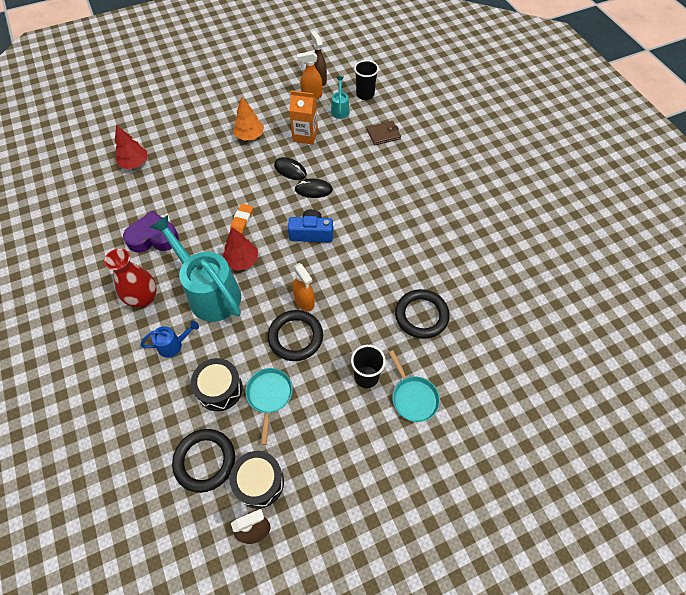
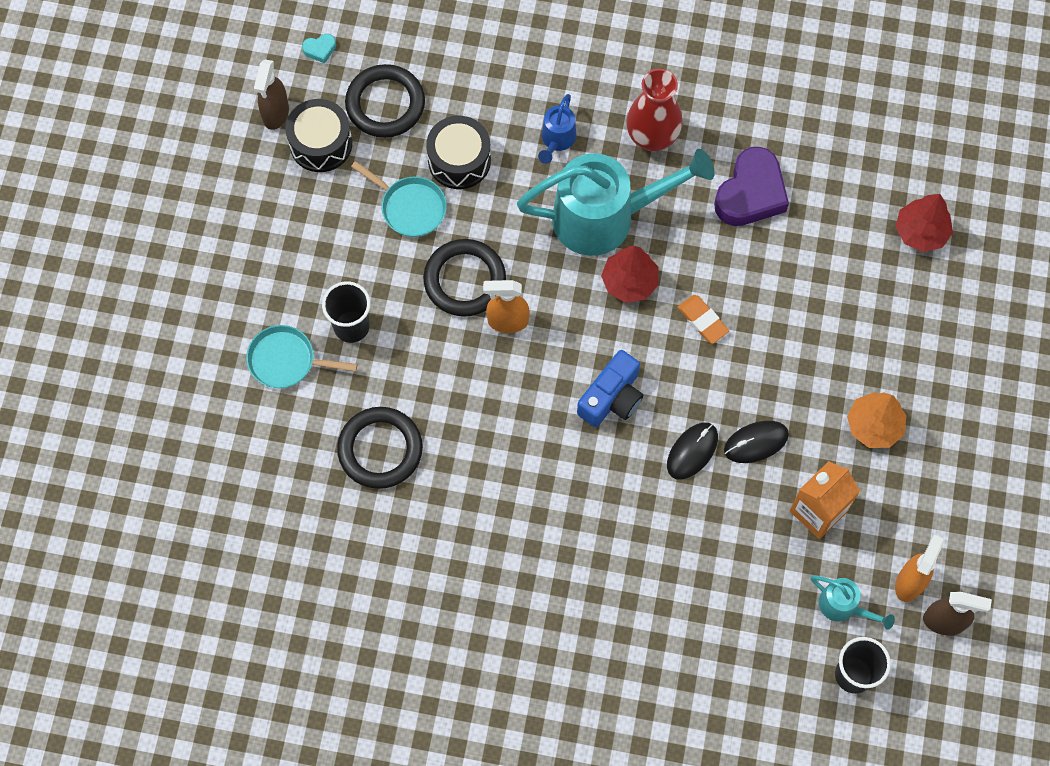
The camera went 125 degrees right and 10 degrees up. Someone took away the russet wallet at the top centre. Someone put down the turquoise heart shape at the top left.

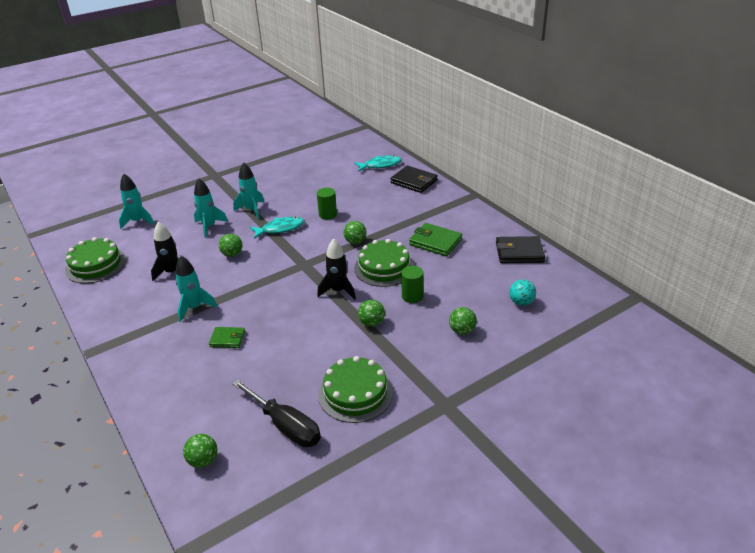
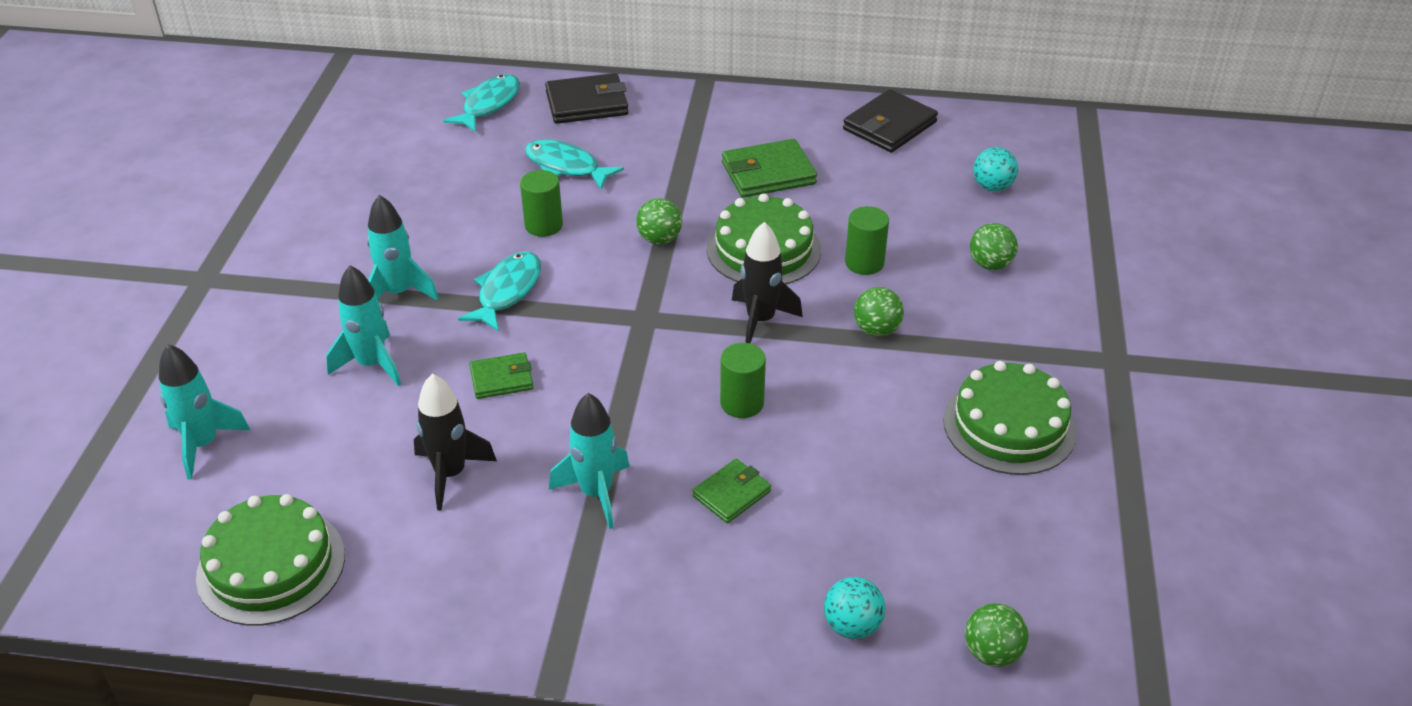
The camera went 50 degrees left and 5 degrees up. Someone took away the ebony flat screwdriver at the bottom centre. Someone put down the turquoise fish figure (3rd from left) at the top centre. Someone put down the emerald solid cylinder (2nd from left) at the centre. Someone put down the turquoise sphere (1st from left) at the bottom centre. Someone swapped the emerald sphere (2nd from left) at the middle left for the emerald wallet (1st from left) at the centre.

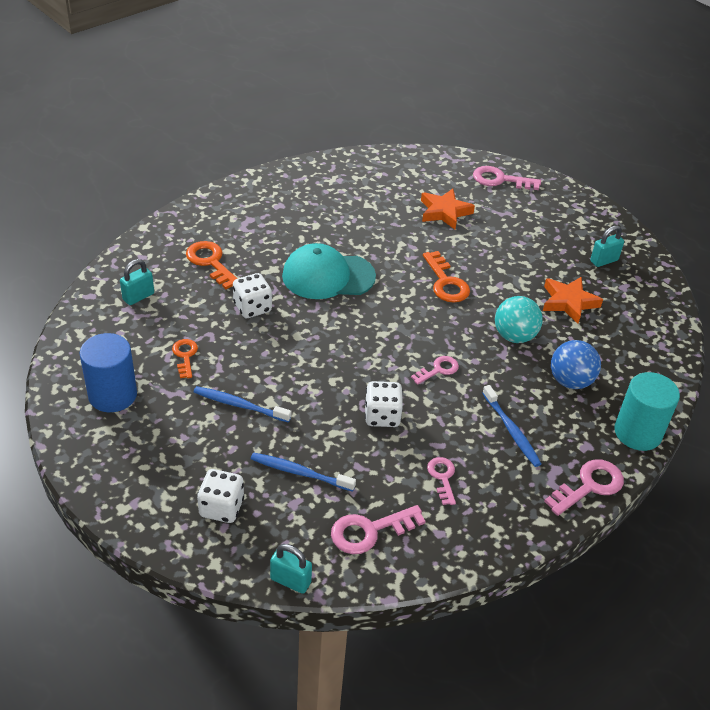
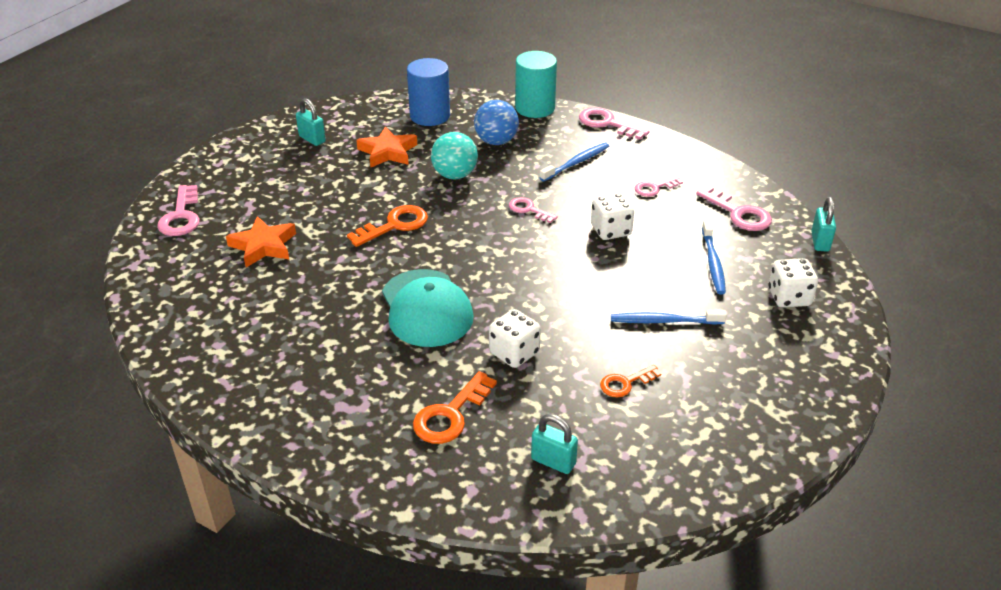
The camera went 105 degrees left and 5 degrees down. Someone carried the royal blue solid cylinder from the middle left to the top centre. Someone rotated the royal blue tooth brush (1st from left in the first image) at the centre by 90 degrees clockwise.

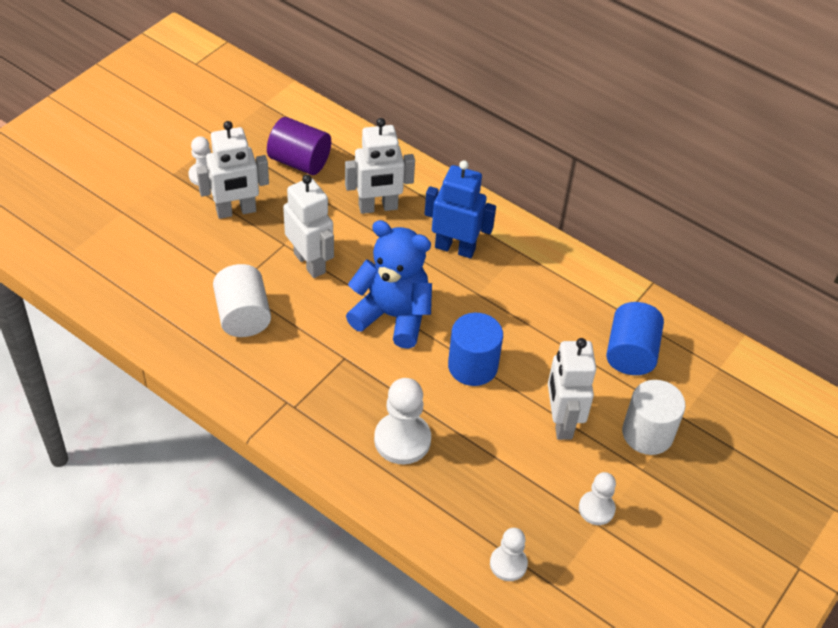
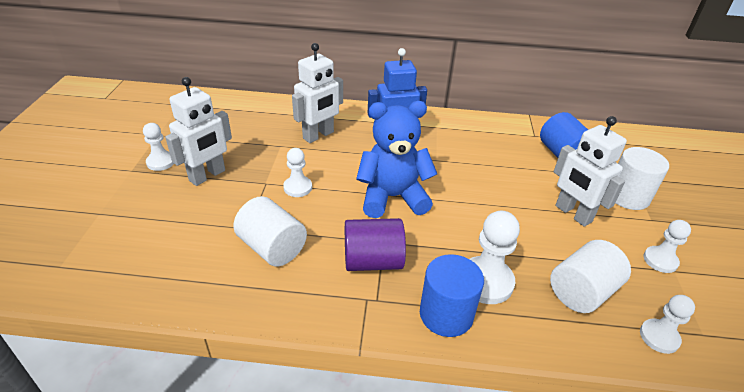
The camera went 30 degrees left and 10 degrees down. Someone put down the pure white solid cylinder (2nd from left) at the bottom right. Someone carried the royal purple solid cylinder from the top centre to the centre. Someone carried the royal blue solid cylinder (1st from left) from the centre to the bottom centre. Someone swapped the pure white toy robot (2nd from left) at the centre for the pure white chess pawn (2nd from left) at the centre.

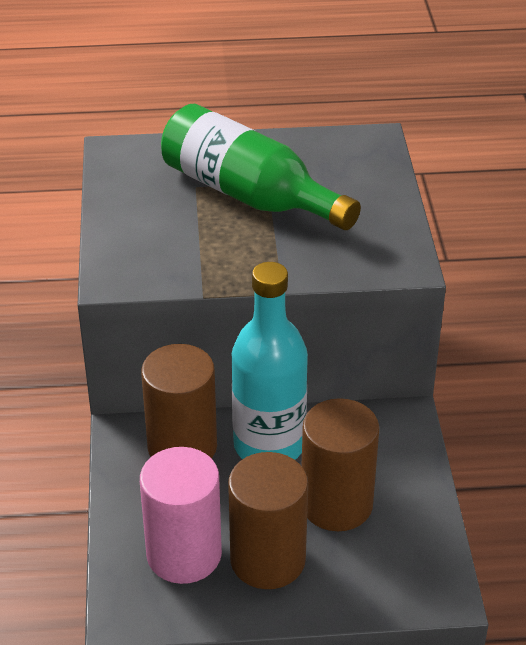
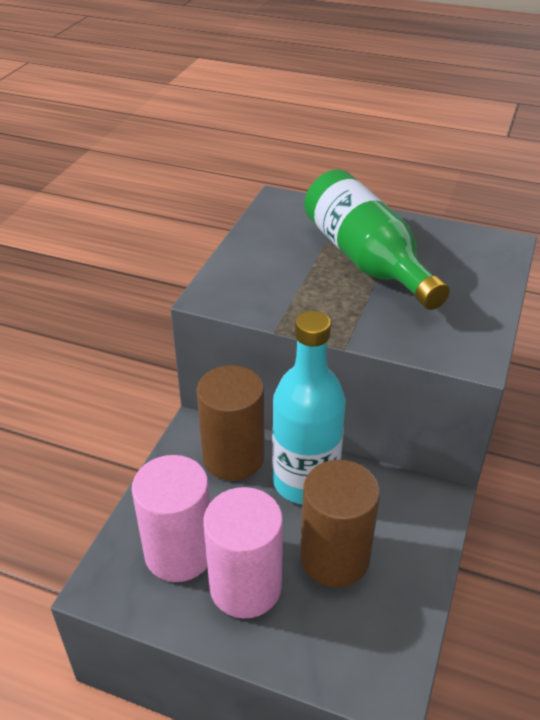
The camera went 25 degrees right and 0 degrees up. Someone repainted the russet solid cylinder (2nd from left) at the bottom centre, which became the rosy solid cylinder (2nd from left) at the bottom centre.

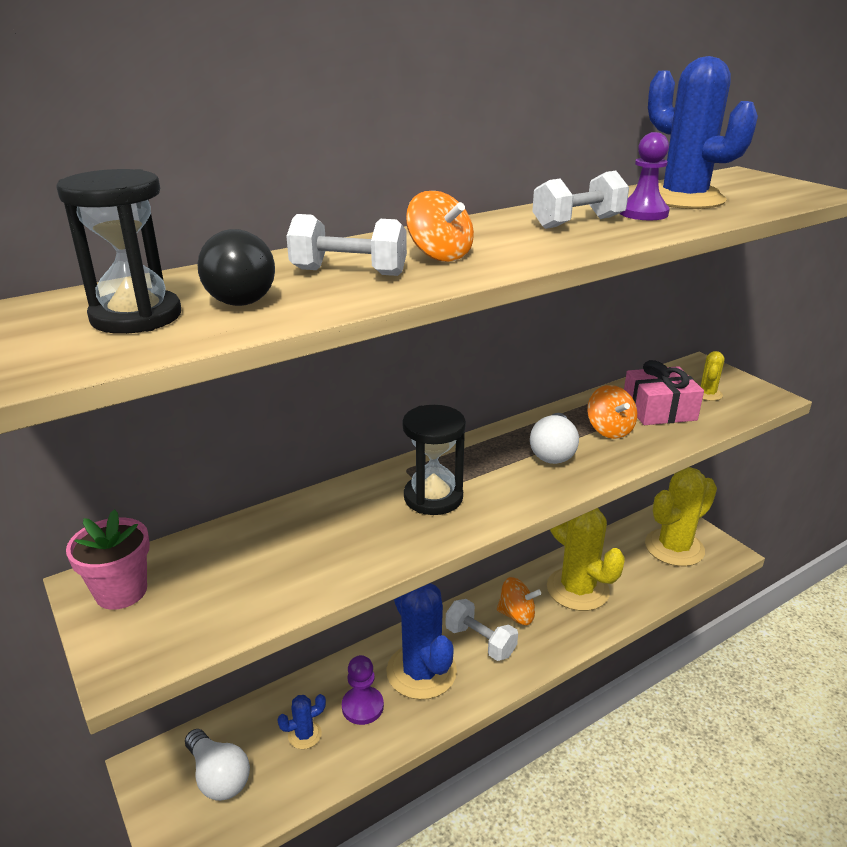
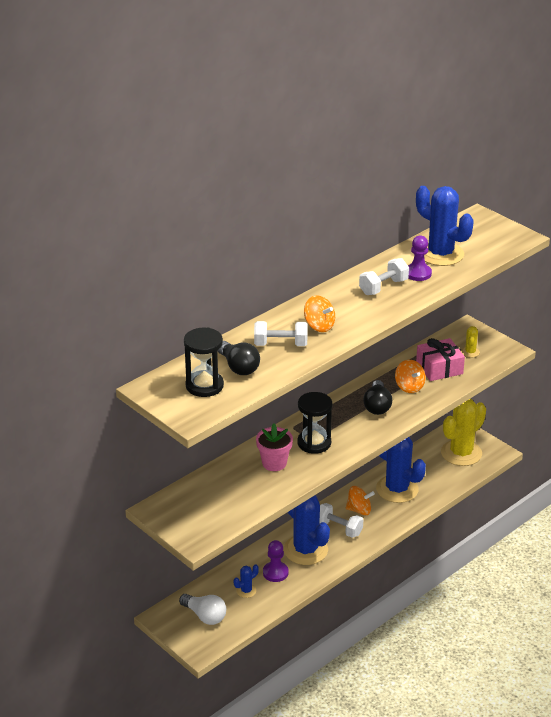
The camera went 10 degrees left and 5 degrees up. Someone carried the rosy plant pot from the middle left to the centre. Someone repainted the pure white bulb (2nd from left) at the centre, which became the ebony bulb (2nd from left) at the middle right. Someone repainted the bright yellow cactus (1st from left) at the middle right, which became the royal blue cactus (3rd from left) at the middle right.

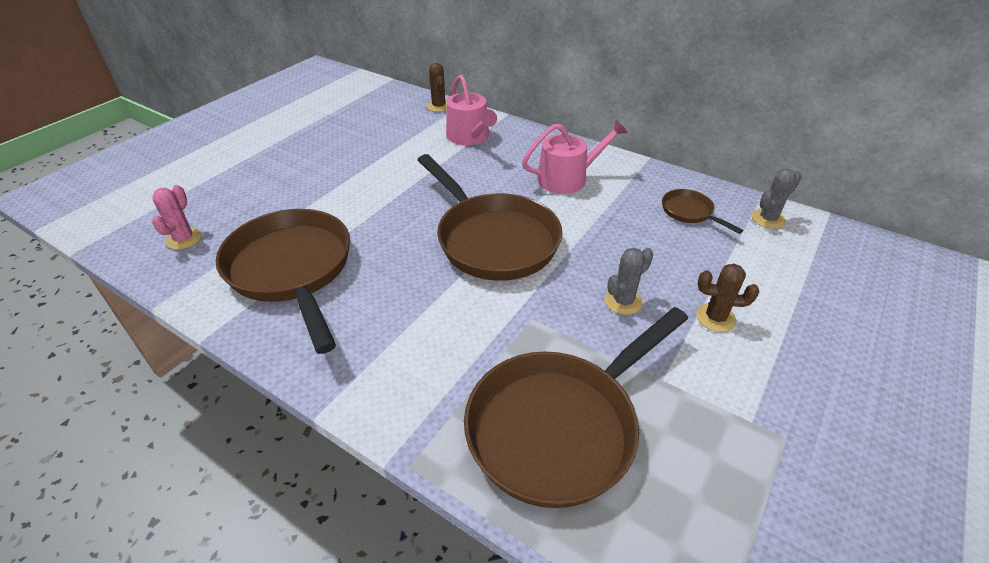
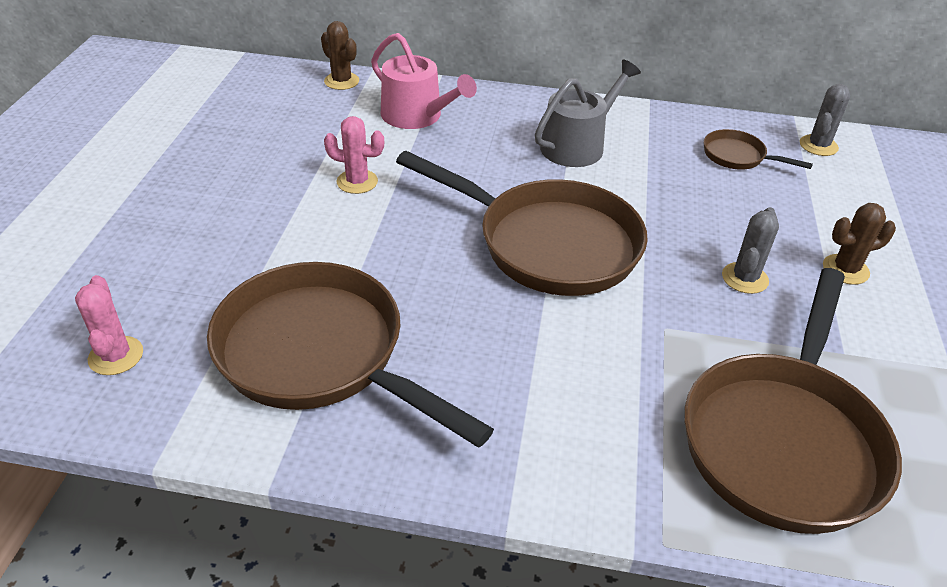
The camera went 25 degrees left and 0 degrees up. Someone put down the rosy cactus (2nd from left) at the top centre. Someone repainted the rosy sprinkling can (2nd from left) at the top centre, which became the grey sprinkling can at the top centre.

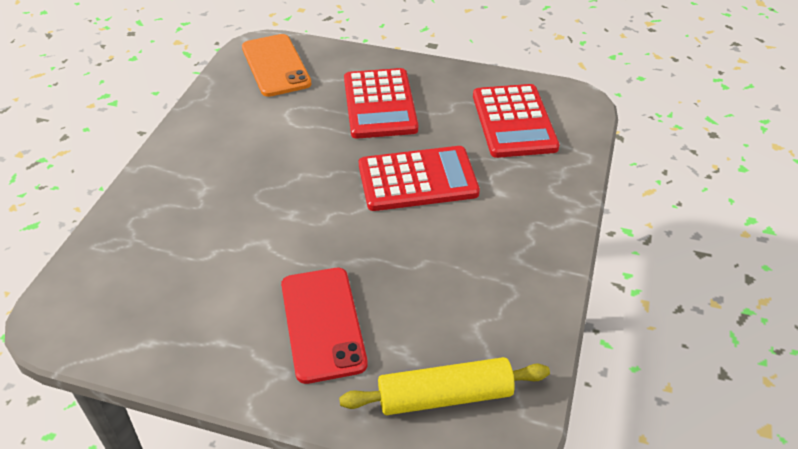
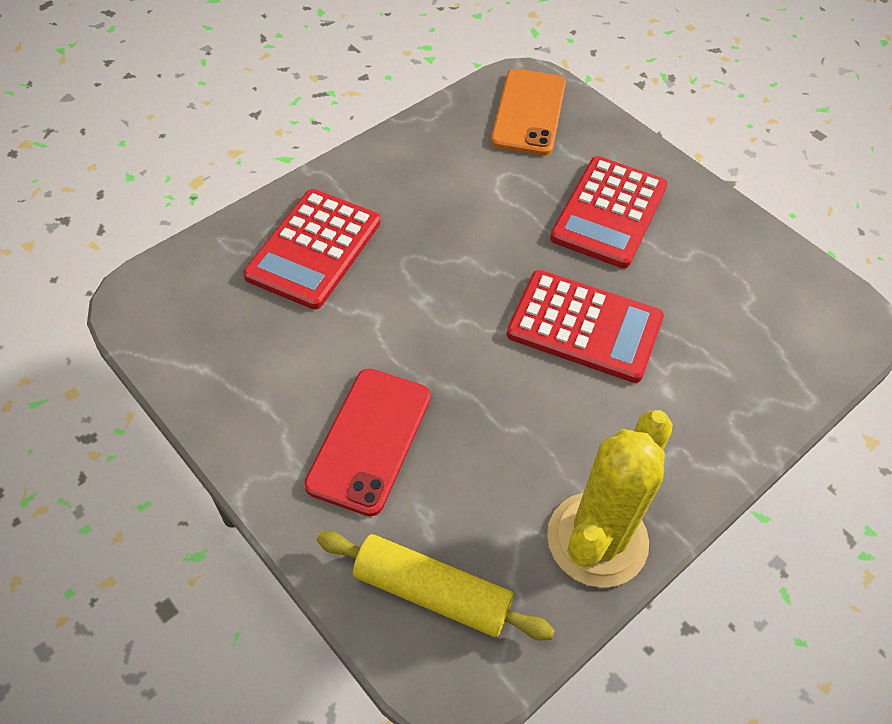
The camera went 30 degrees right and 10 degrees up. Someone put down the bright yellow cactus at the bottom right. Someone carried the crimson pocket calculator (3rd from left in the first image) from the top centre to the centre.

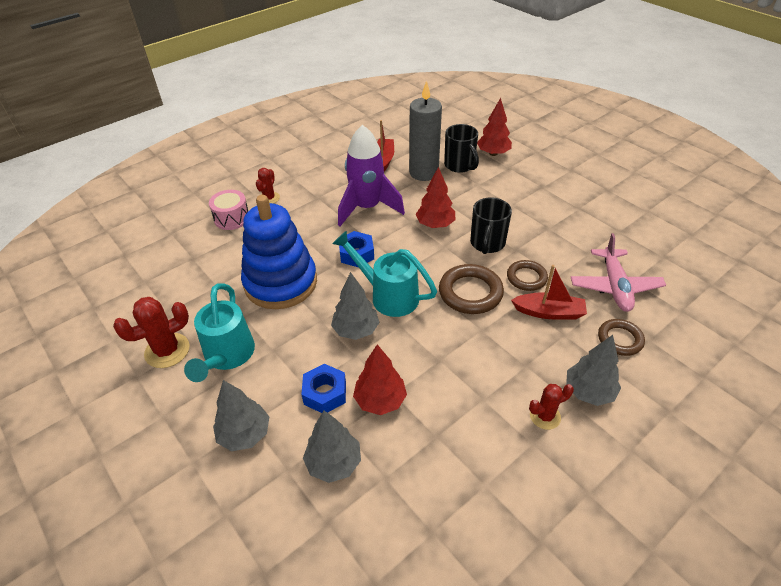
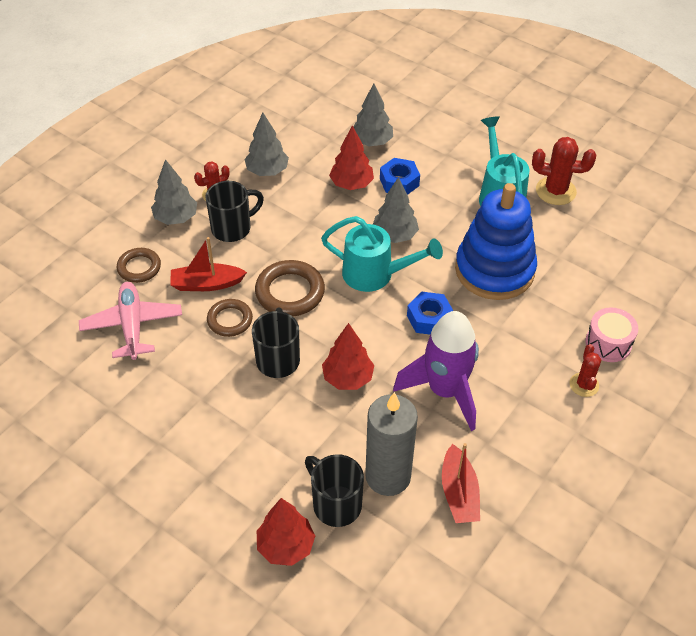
The camera went 165 degrees right and 5 degrees up. Someone put down the ebony coffee mug (1st from left) at the top centre. Someone carried the grey tree (1st from left in the first image) from the bottom left to the top centre. Someone rotated the crimson cactus (1st from left in the first image) at the middle left by 60 degrees clockwise.

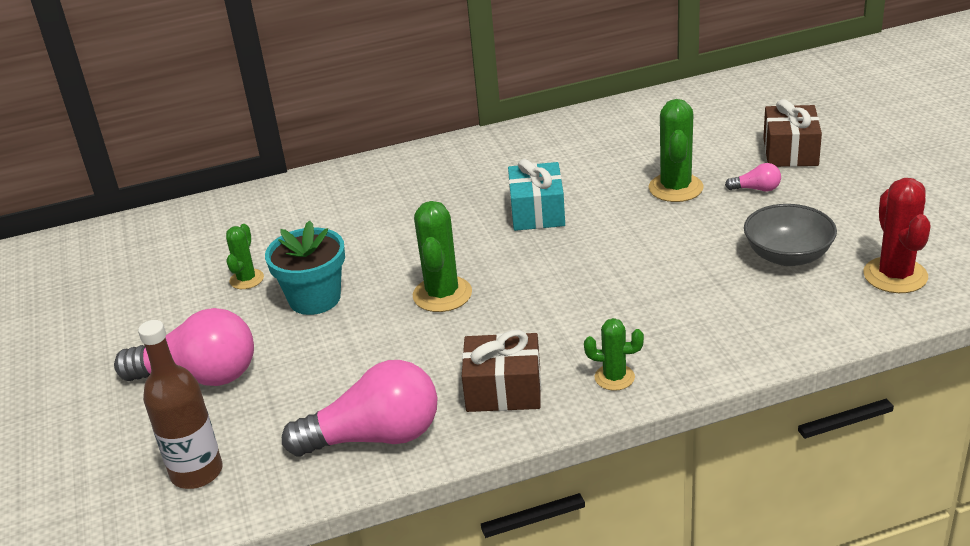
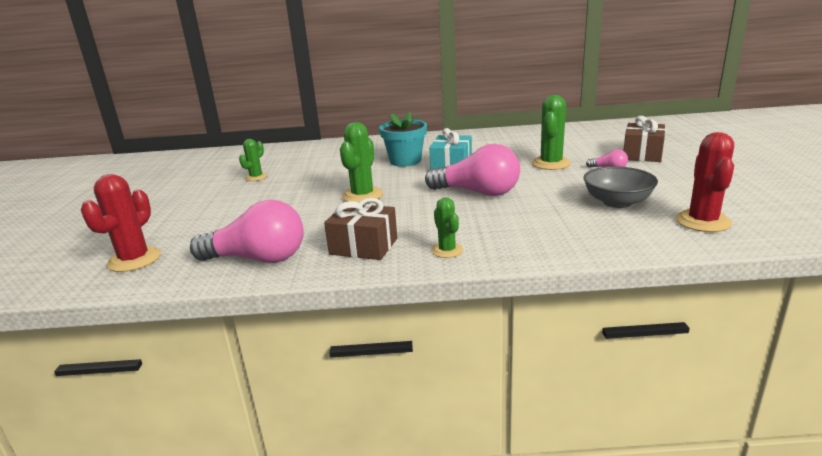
The camera went 15 degrees right and 10 degrees down. Someone carried the rosy bulb (1st from left in the first image) from the middle left to the centre. Someone carried the turquoise plant pot from the middle left to the top centre. Someone swapped the russet drink bottle at the bottom left for the crimson cactus (1st from left) at the middle left. Someone rotated the emerald cactus (3rd from left) at the centre by 45 degrees clockwise.

